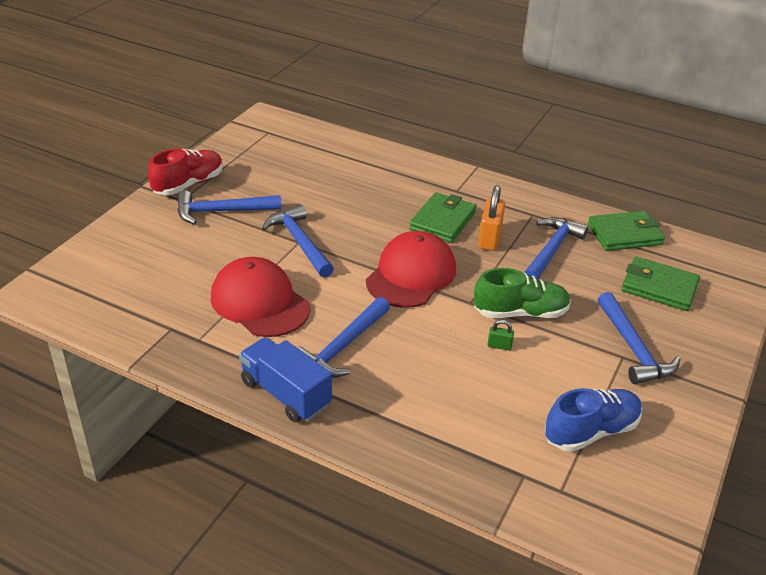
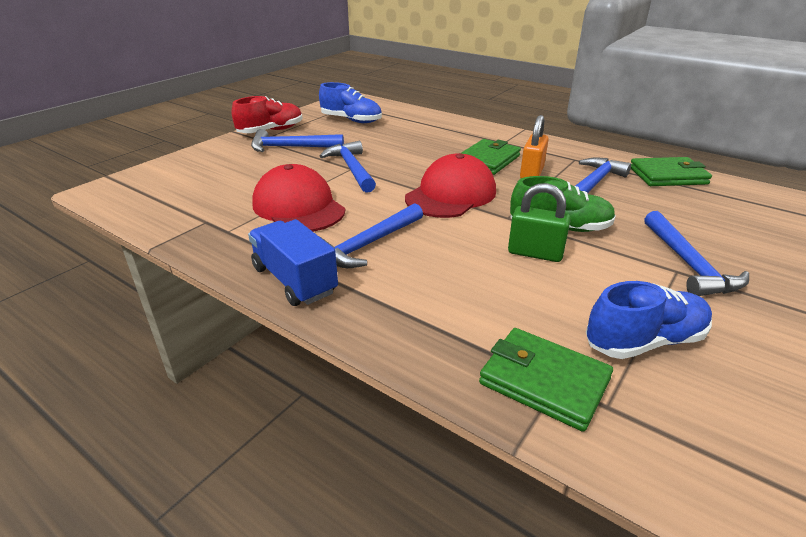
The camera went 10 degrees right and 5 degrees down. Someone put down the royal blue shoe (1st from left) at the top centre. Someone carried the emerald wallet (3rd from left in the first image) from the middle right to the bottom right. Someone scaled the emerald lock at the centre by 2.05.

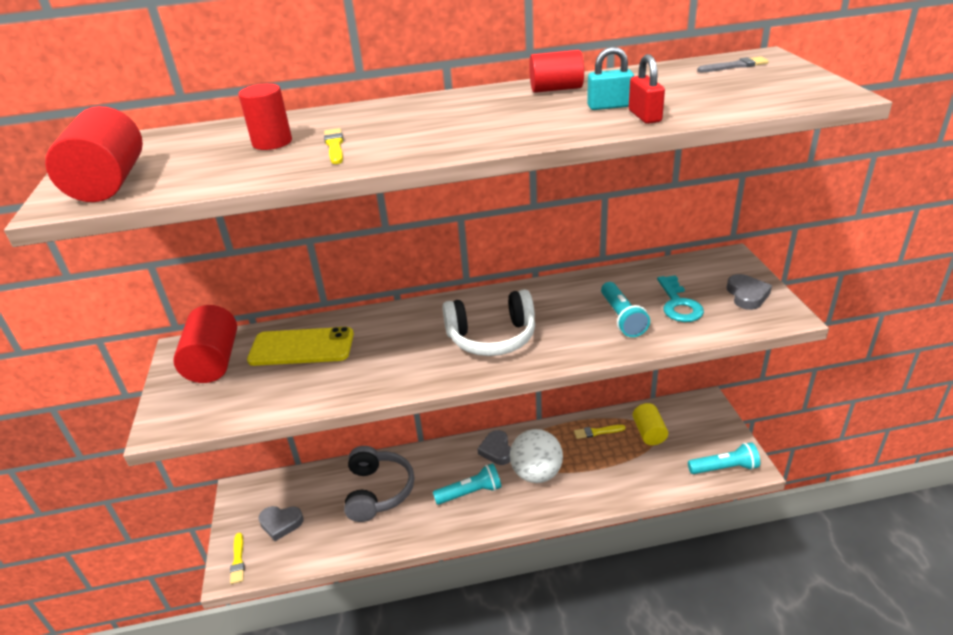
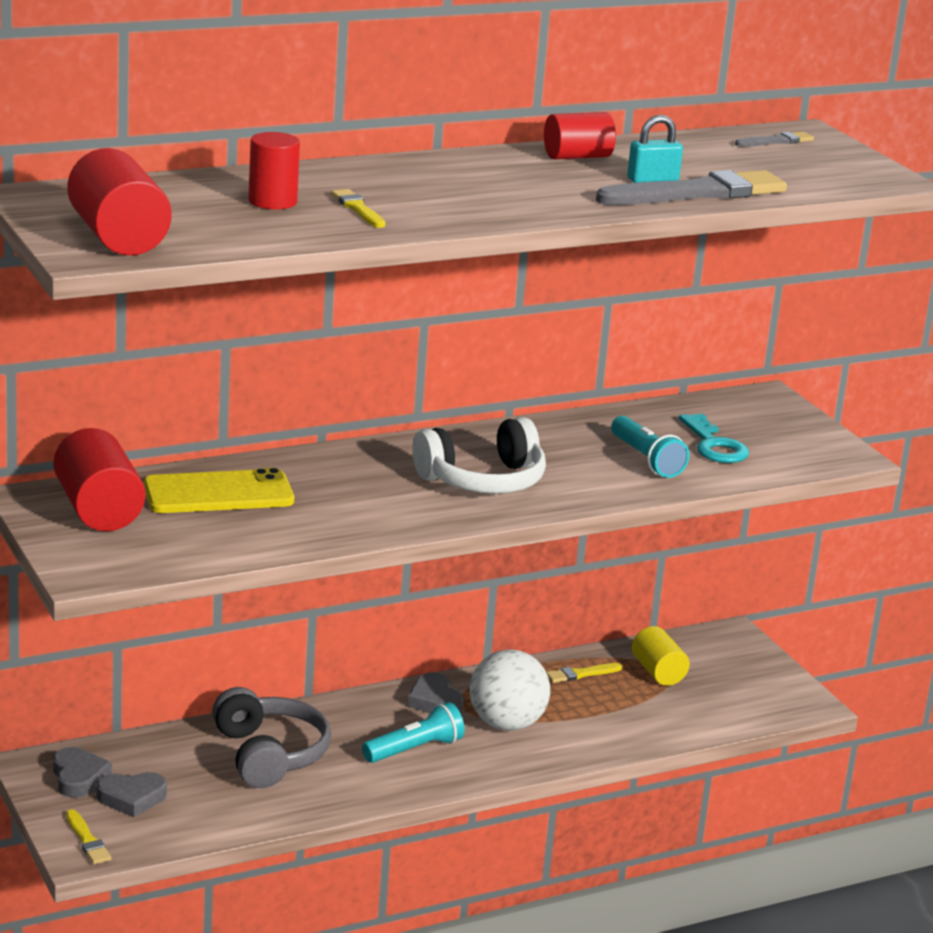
The camera went 20 degrees left and 10 degrees down. Someone took away the turquoise pocket torch (3rd from left) at the bottom right. Someone carried the grey heart shape (3rd from left in the first image) from the middle right to the bottom left. Someone swapped the crimson lock at the top right for the grey brush (1st from left) at the top right.

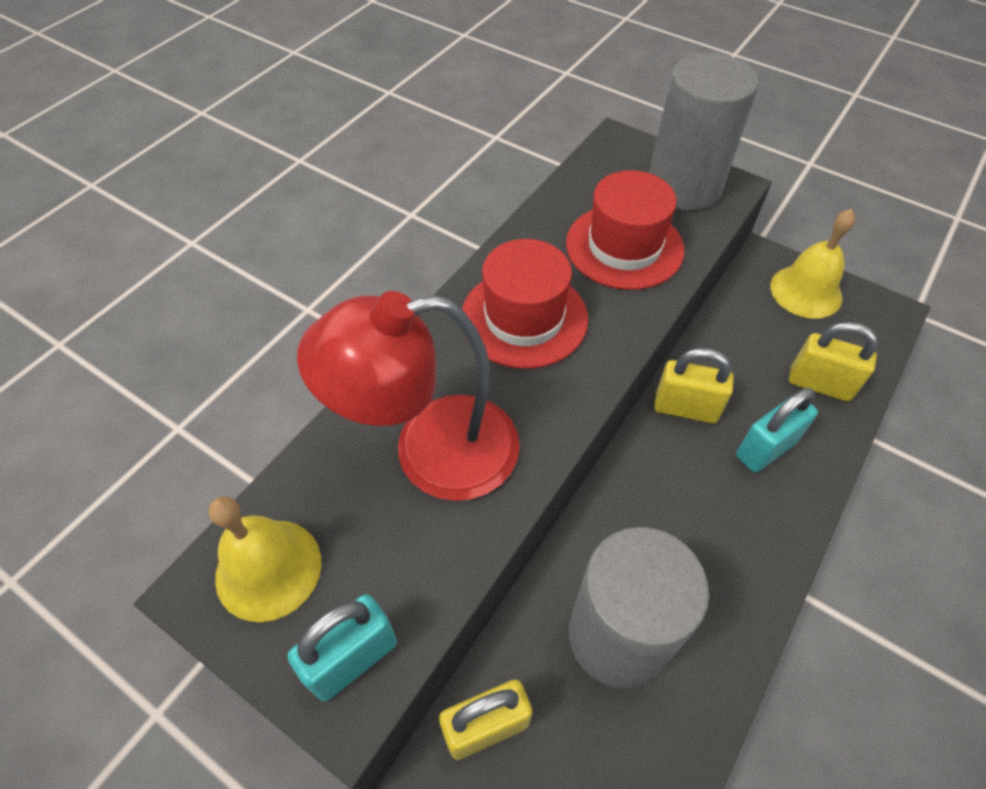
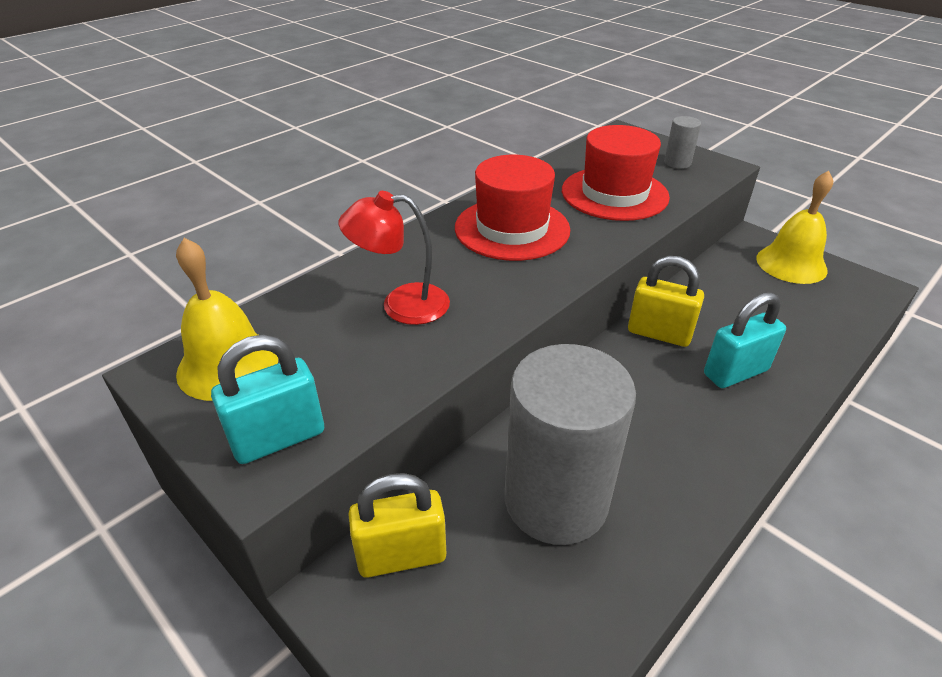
The camera went 10 degrees right and 15 degrees down. Someone took away the bright yellow lock (3rd from left) at the middle right. Someone scaled the crimson desk lamp at the centre by 0.58. Someone scaled the grey solid cylinder (2nd from left) at the top right by 0.40.

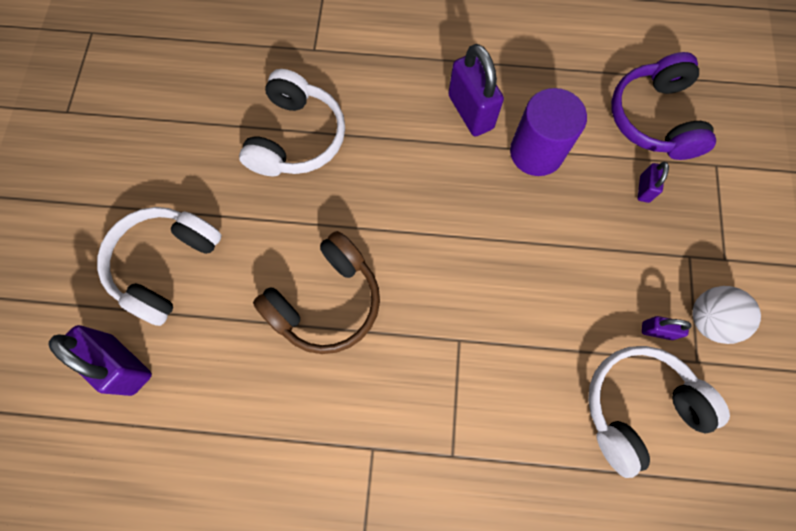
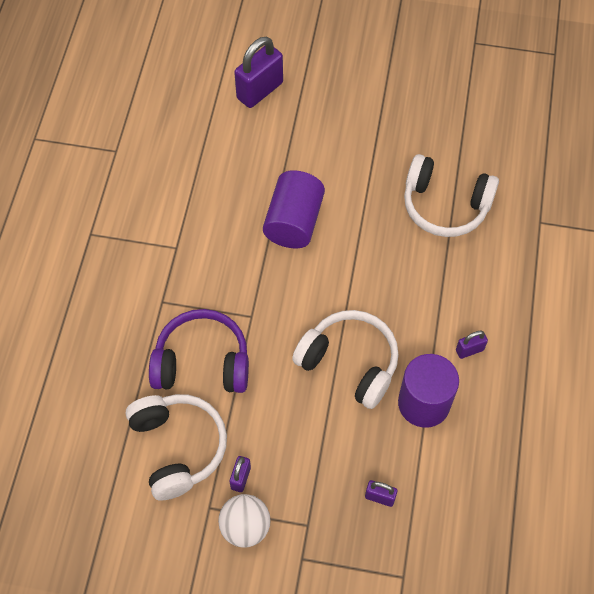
The camera went 95 degrees right and 10 degrees down. Someone carried the pure white headphones (1st from left in the first image) from the middle left to the centre. Someone carried the royal purple headphones from the top right to the centre. Someone swapped the russet headphones at the centre for the royal purple solid cylinder (1st from left) at the centre. Someone scaled the royal purple lock (2nd from left in the first image) at the top centre by 0.50.

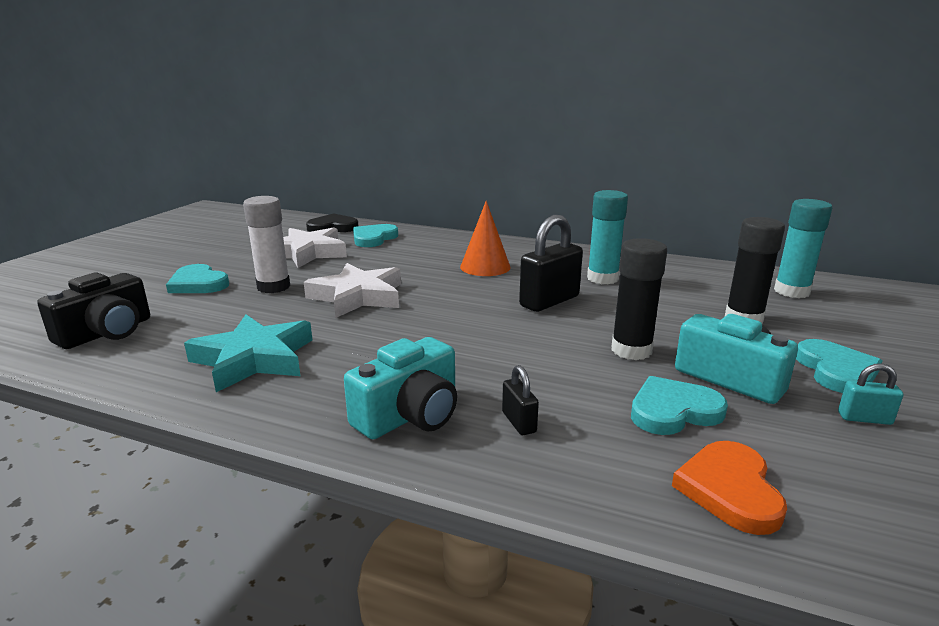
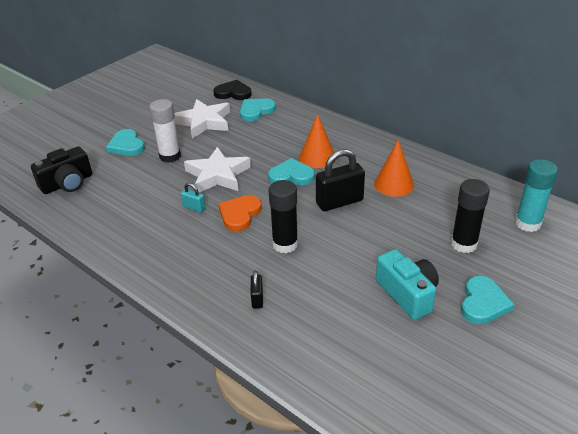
The camera went 20 degrees right and 15 degrees up. Someone took away the turquoise five-pointed star at the middle left. Someone took away the turquoise photo camera (1st from left) at the centre. Someone carried the ebony stick of glue (1st from left) from the middle right to the centre. Someone carried the turquoise heart shape (3rd from left) from the middle right to the centre. Someone carried the bright orange heart shape from the bottom right to the centre. Someone carried the turquoise lock from the middle right to the centre. Someone swapped the turquoise stick of glue (1st from left) at the centre for the bright orange solid cone (2nd from left) at the middle right.

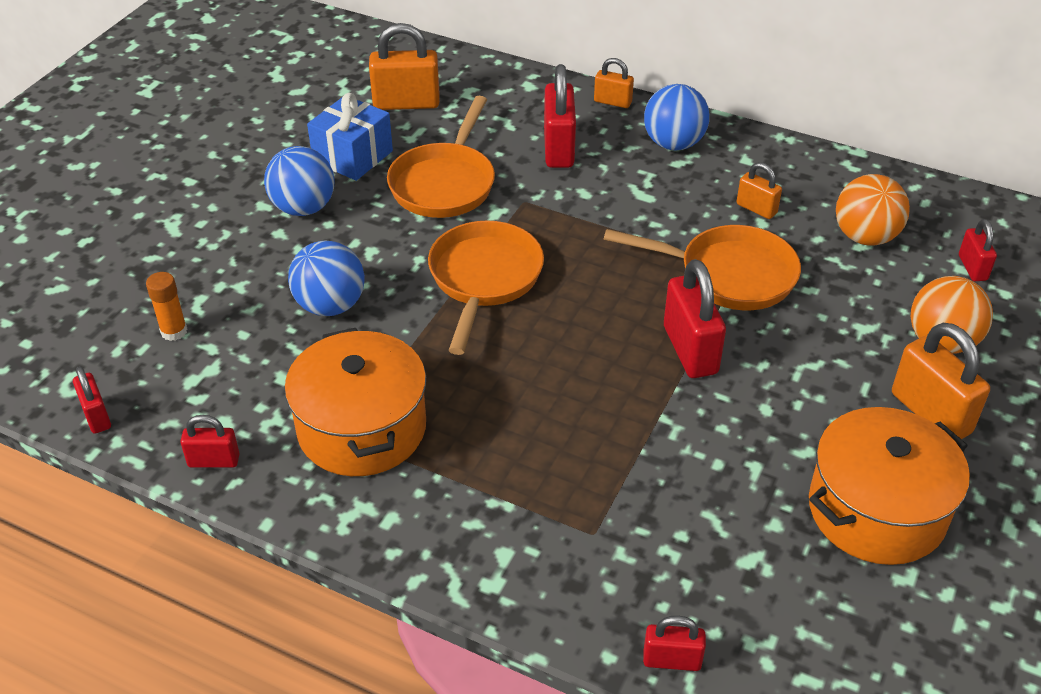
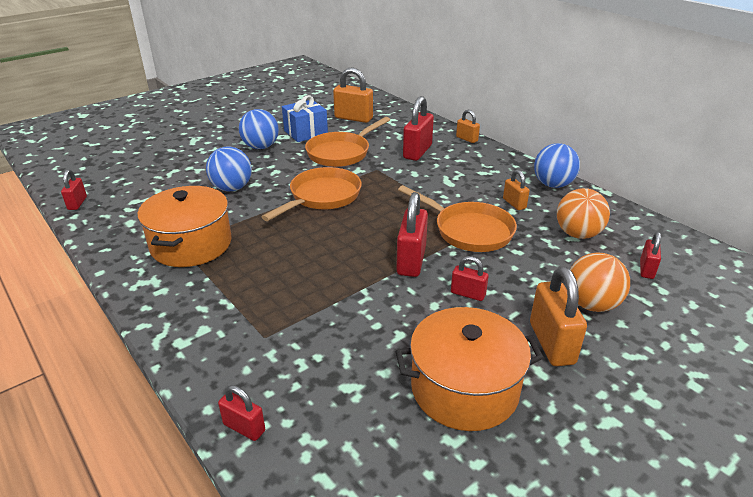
The camera went 25 degrees right and 10 degrees down. Someone took away the bright orange stick of glue at the middle left. Someone carried the crimson lock (2nd from left in the first image) from the middle left to the centre. Someone carried the royal blue sphere (3rd from left) from the top centre to the top right.

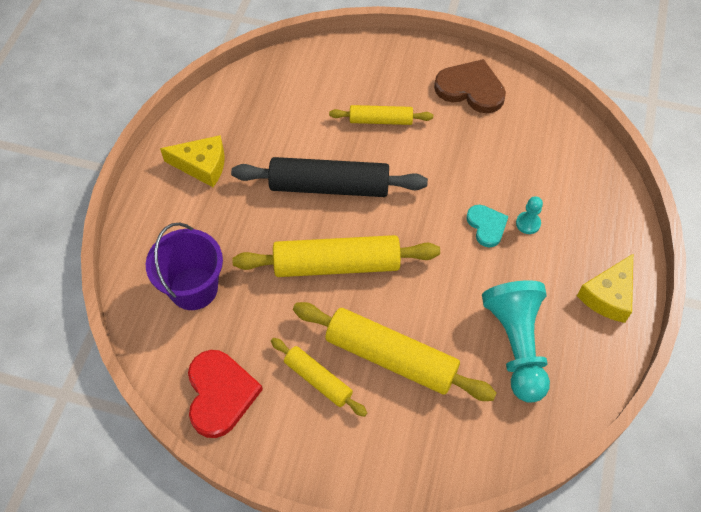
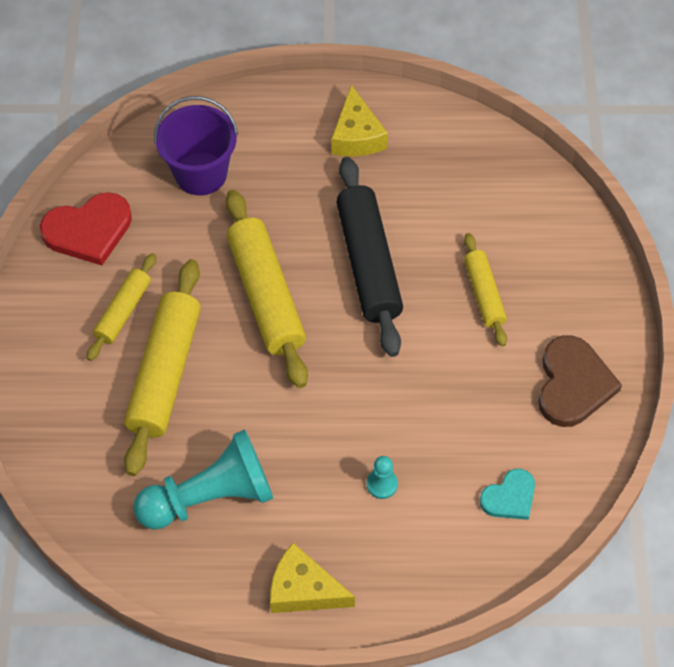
The camera went 75 degrees right and 0 degrees up. Someone carried the turquoise heart shape from the middle right to the bottom right.

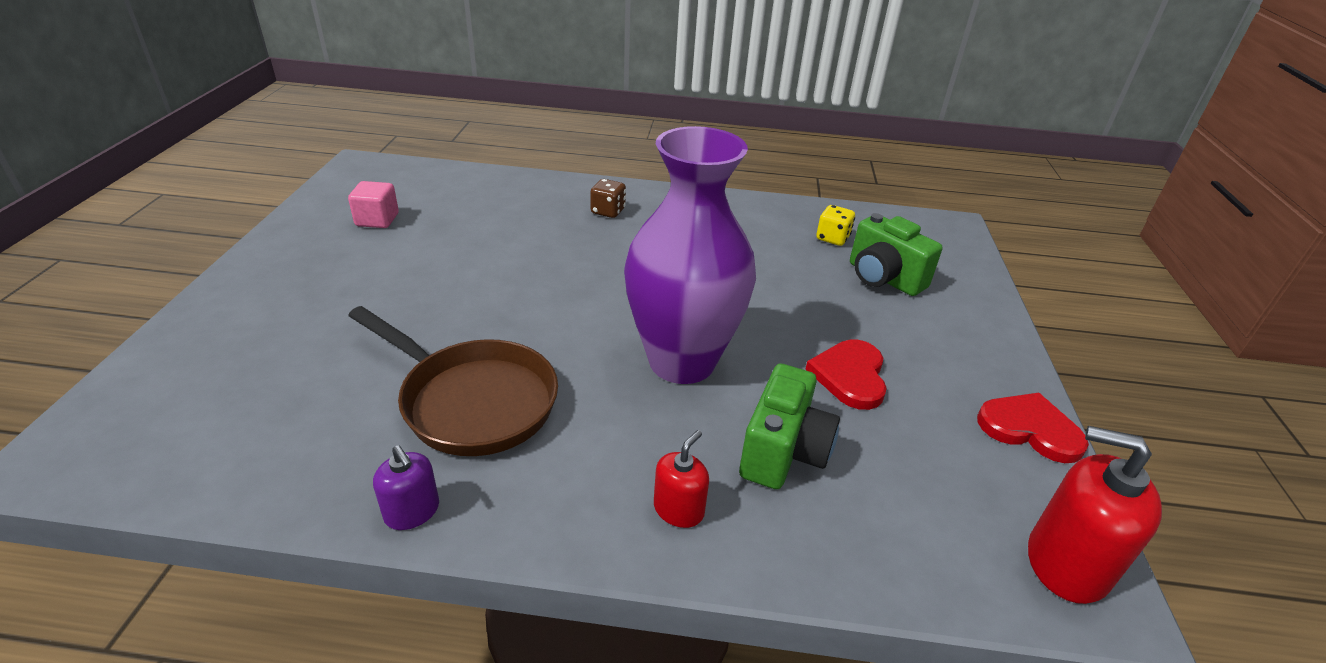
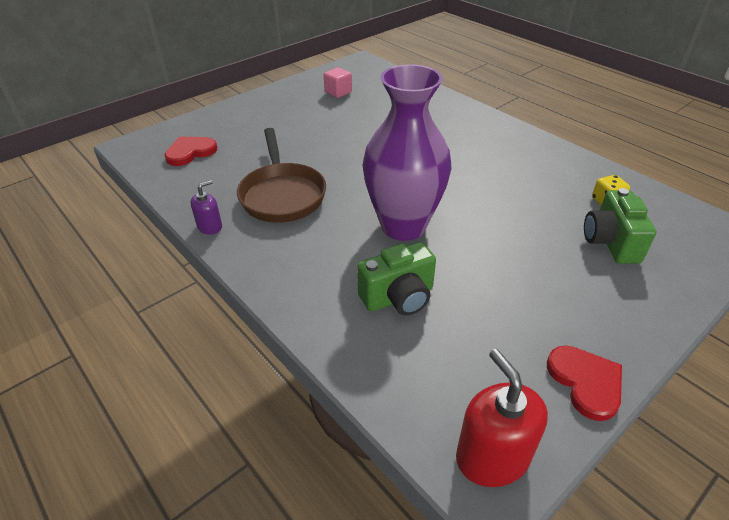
The camera went 45 degrees right and 5 degrees up. Someone took away the russet game die at the top centre. Someone took away the crimson soap dispenser (1st from left) at the bottom centre. Someone carried the crimson heart shape (1st from left) from the centre to the top left. Someone rotated the royal purple soap dispenser at the bottom left by 135 degrees counterclockwise.

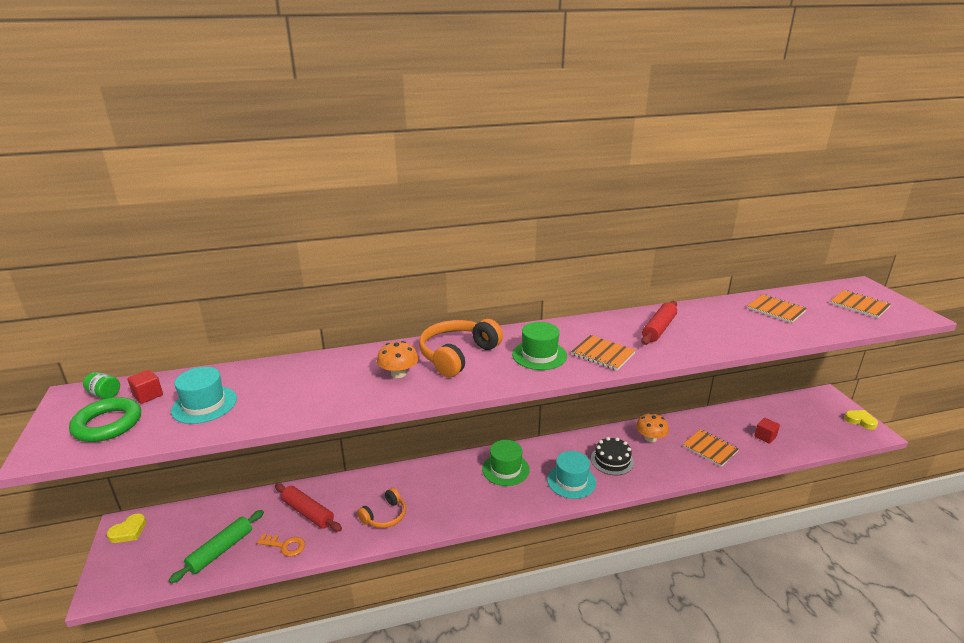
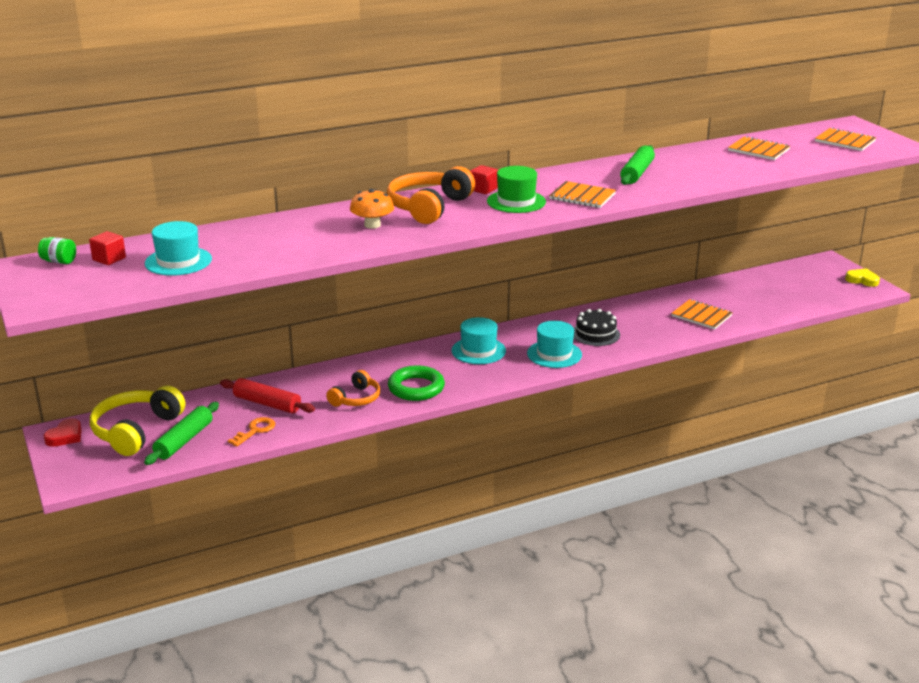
The camera went 10 degrees left and 0 degrees up. Someone took away the bright orange fungus (2nd from left) at the middle right. Someone put down the bright yellow headphones at the middle left. Someone carried the emerald hoop from the middle left to the centre. Someone carried the crimson cube (2nd from left) from the bottom right to the top centre. Someone repainted the bright yellow heart shape (1st from left) at the bottom left, which became the crimson heart shape at the middle left. Someone repainted the emerald top hat (1st from left) at the bottom centre, which became the turquoise top hat (2nd from left) at the centre. Someone repainted the crimson dough roller (2nd from left) at the middle right, which became the emerald dough roller (2nd from left) at the top right. Someone rotated the bright orange latchkey at the bottom left by 60 degrees counterclockwise.

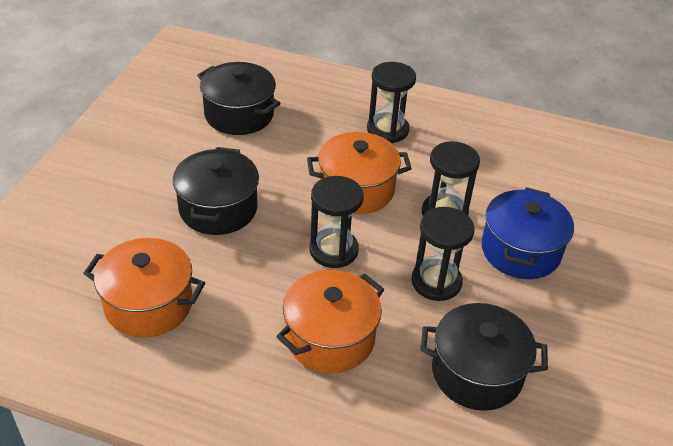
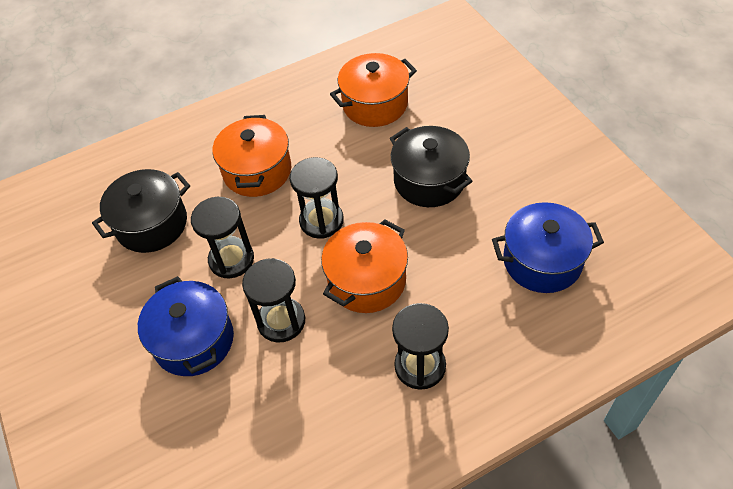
The camera went 140 degrees right and 10 degrees up. Someone repainted the ebony pot (2nd from left) at the top centre, which became the royal blue pot (2nd from left) at the middle right.

